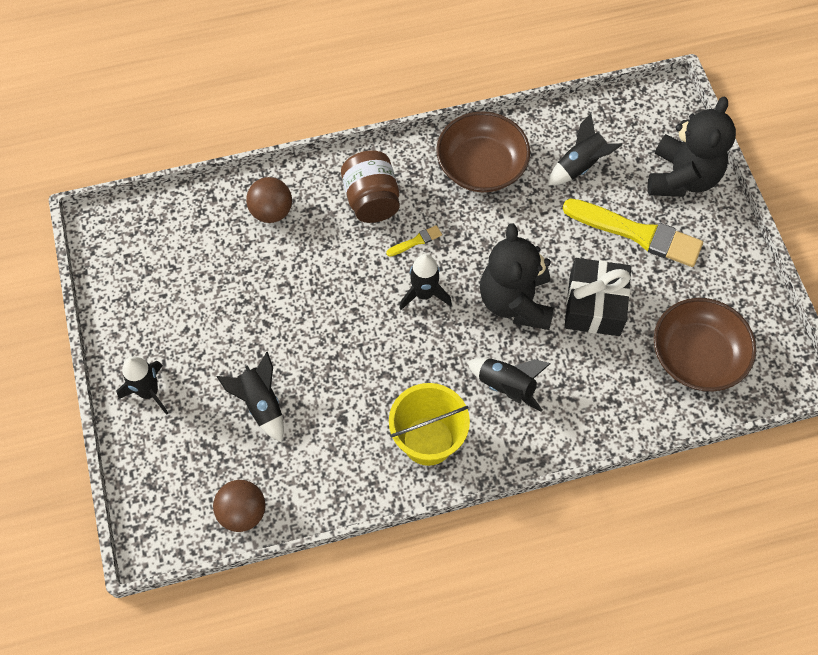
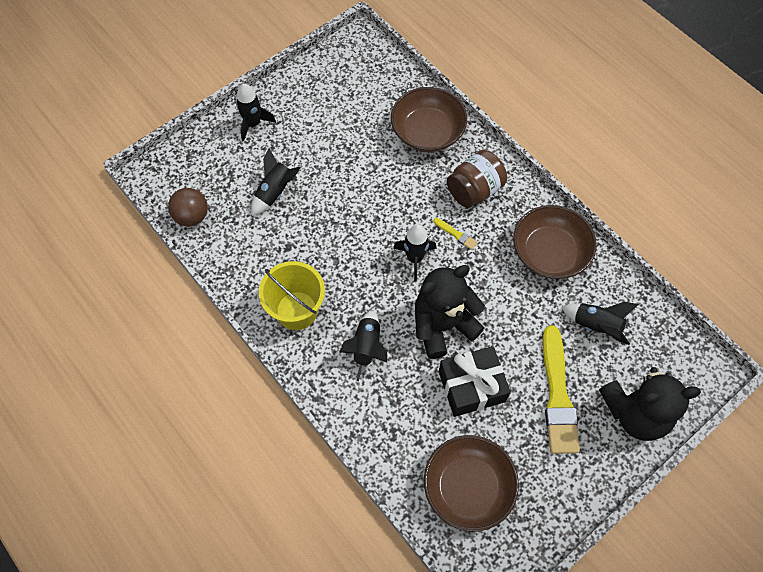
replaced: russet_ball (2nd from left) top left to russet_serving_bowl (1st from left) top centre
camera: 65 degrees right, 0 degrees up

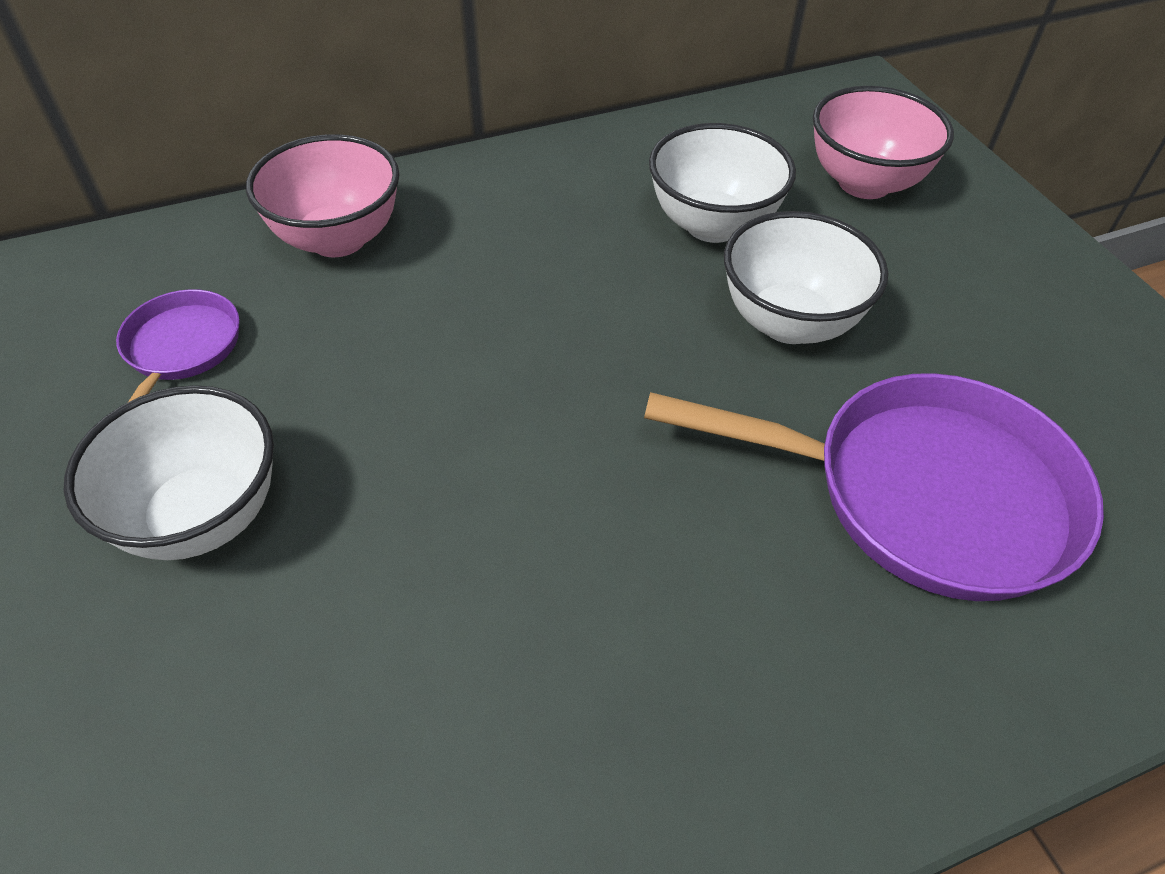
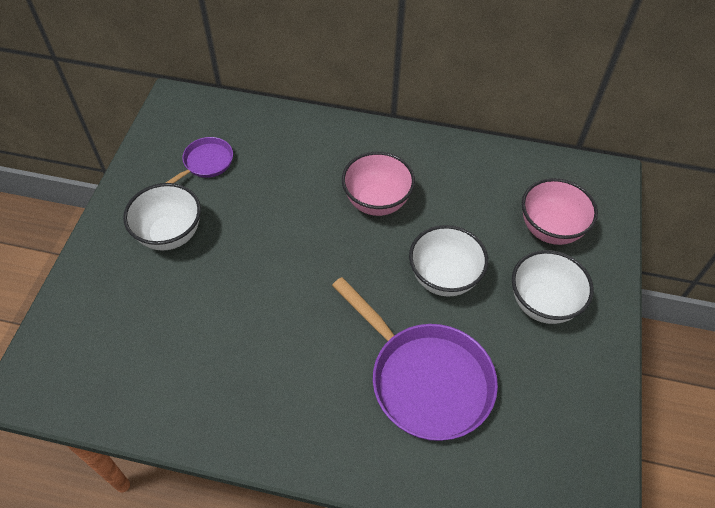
moved: pink_serving_bowl (1st from left) top left to centre; white_serving_bowl (2nd from left in the first image) top centre to white_serving_bowl (3rd from left) middle right
camera: 35 degrees right, 5 degrees up

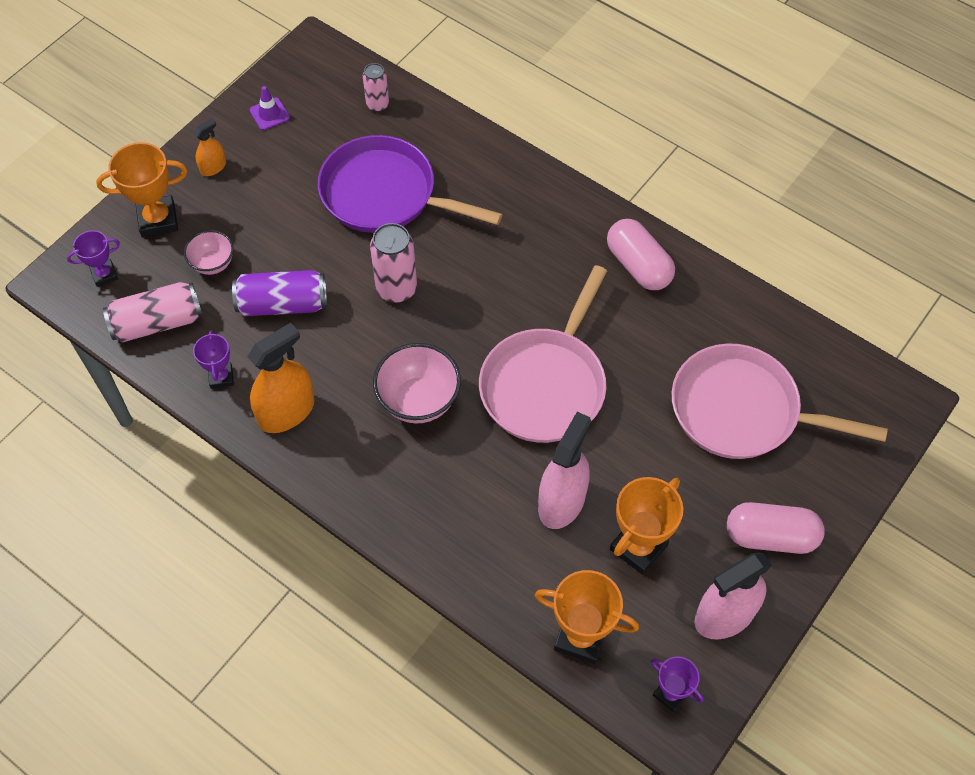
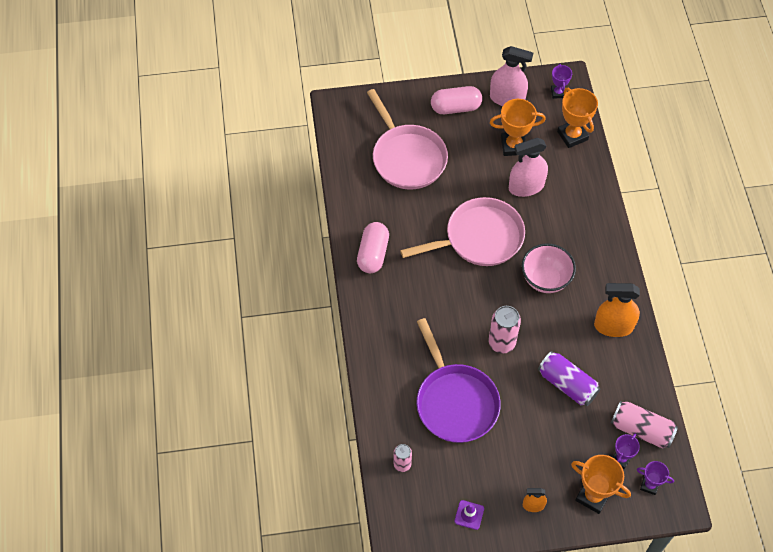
removed: pink_serving_bowl (1st from left) top left
moved: violet_prize_cup (2nd from left) middle left to bottom right
turned: pink_pill (2nd from left) bottom right = top centre 60 degrees counterclockwise
camera: 135 degrees left, 0 degrees up

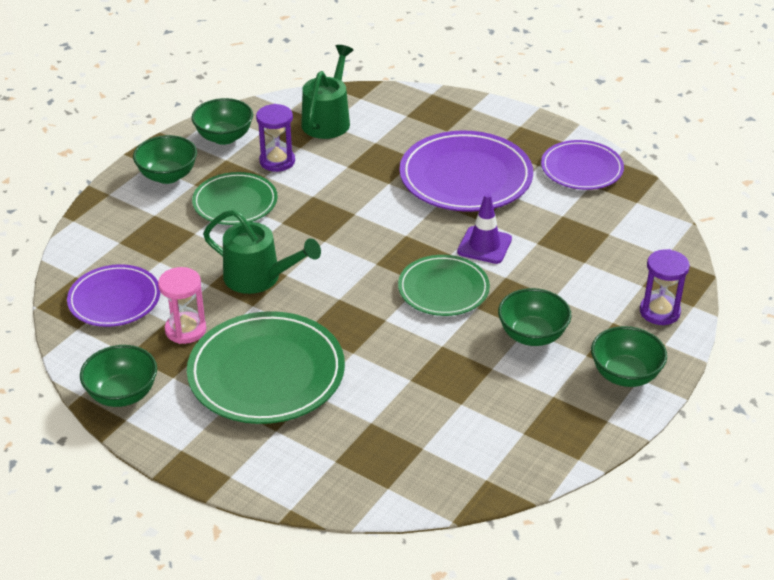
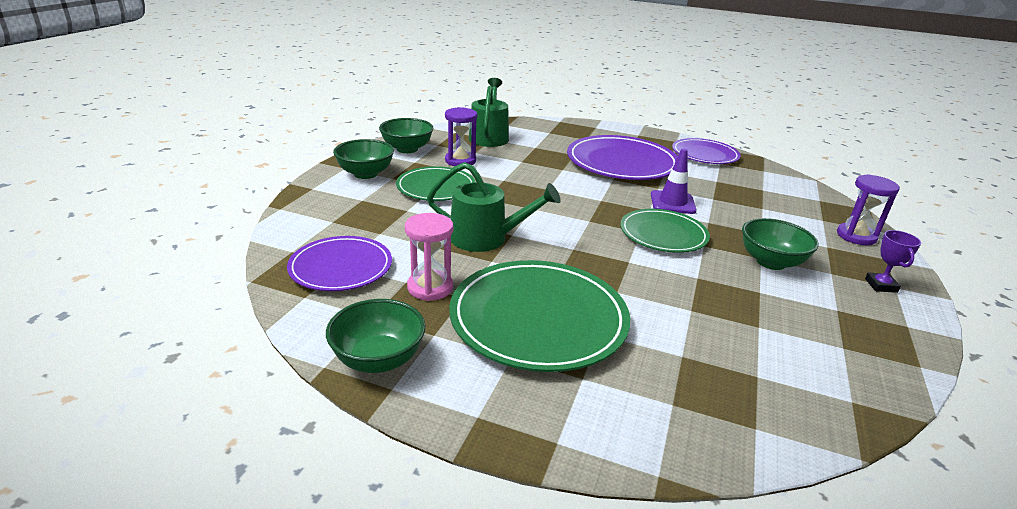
replaced: leaf-green_serving_bowl (5th from left) middle right to violet_prize_cup middle right
camera: 15 degrees left, 10 degrees down

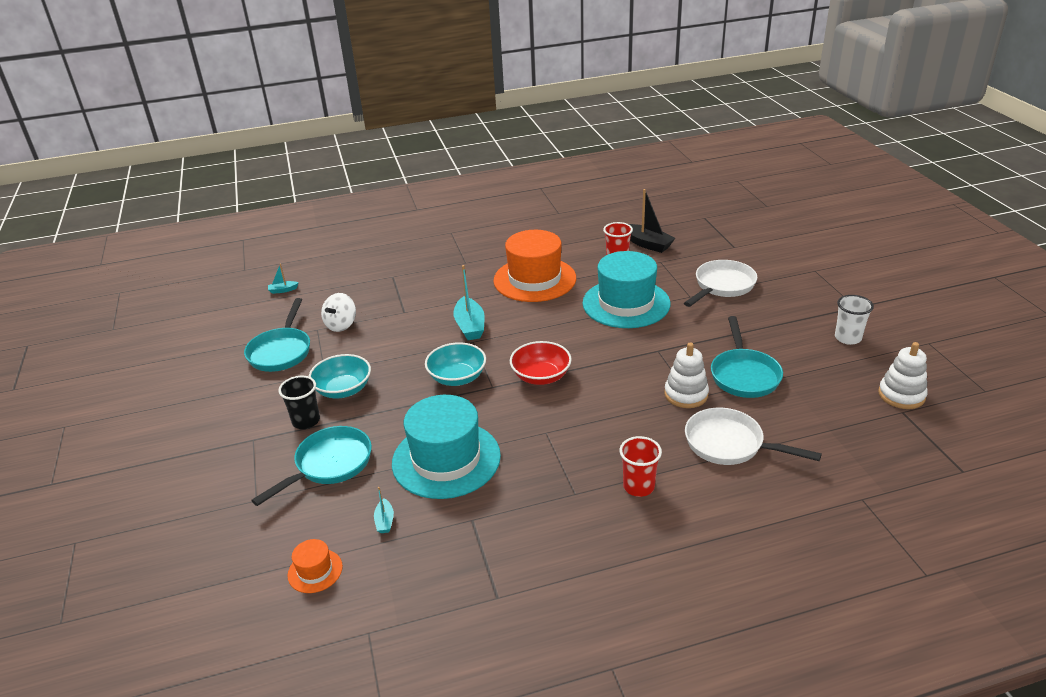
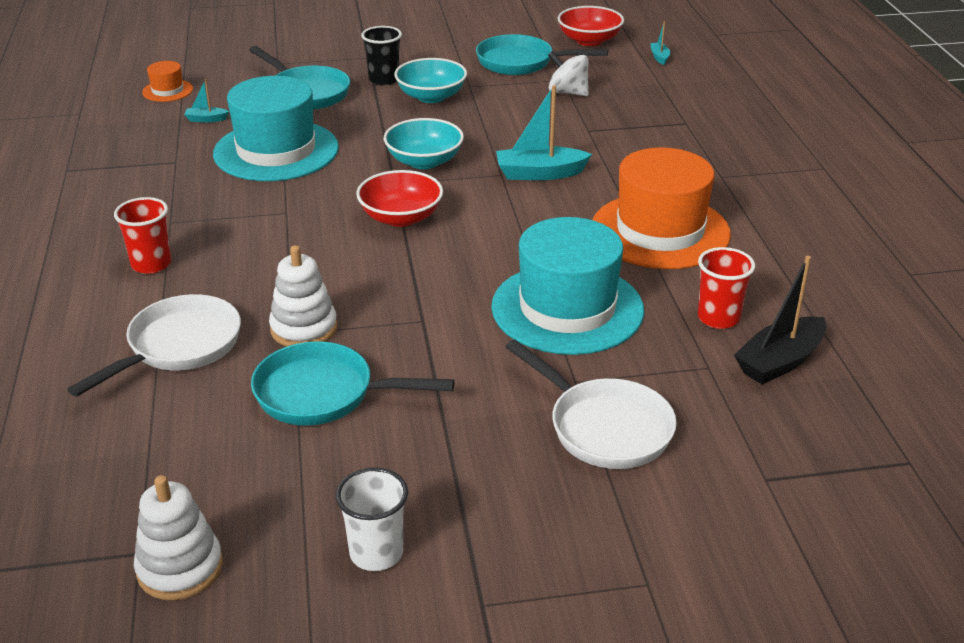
added: red_serving_bowl (2nd from left) top centre
camera: 95 degrees right, 0 degrees up

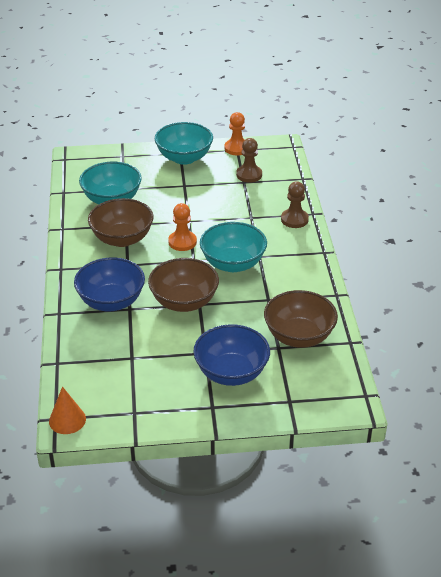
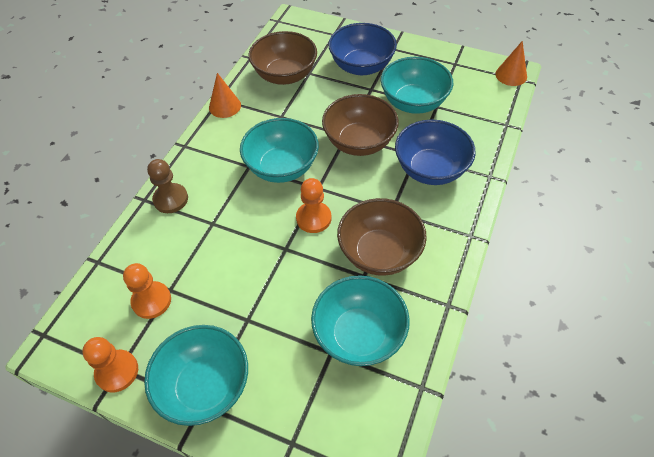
added: orange_cone_shape (1st from left) top centre; teal_serving_bowl (4th from left) top centre
recoloured: russet_pawn (1st from left) top centre to orange_pawn (2nd from left) middle left
camera: 150 degrees left, 15 degrees up

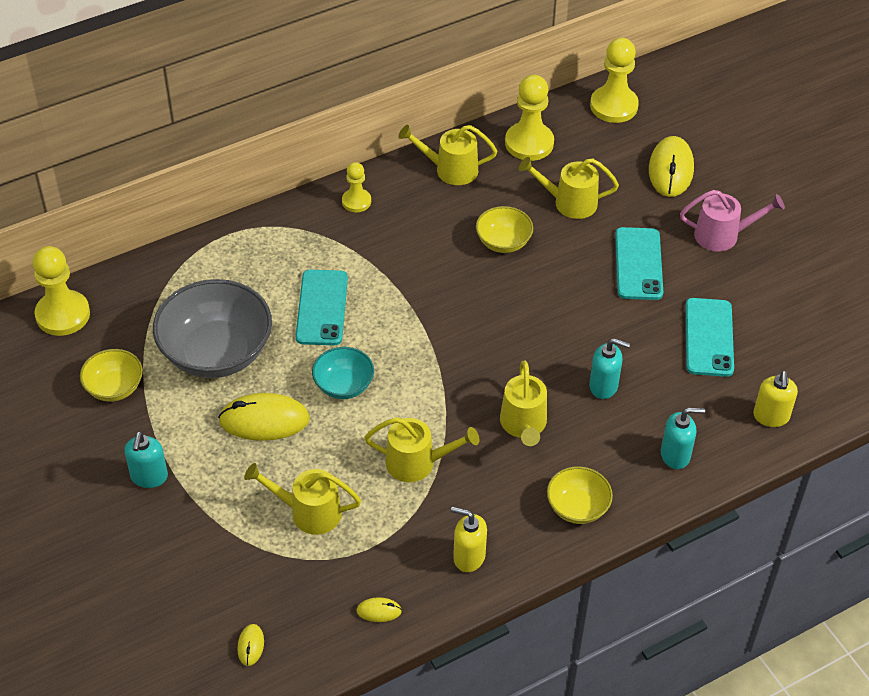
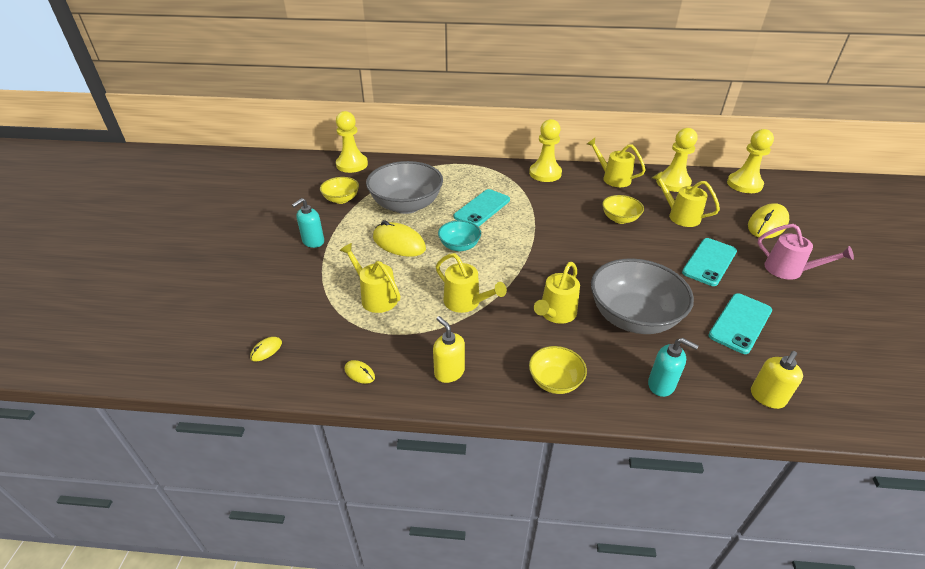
replaced: teal_pump_bottle (2nd from left) middle right to grey_serving_bowl (2nd from left) middle right
resized: yellow_pawn (2nd from left) top centre = top centre x1.72
camera: 35 degrees right, 10 degrees down

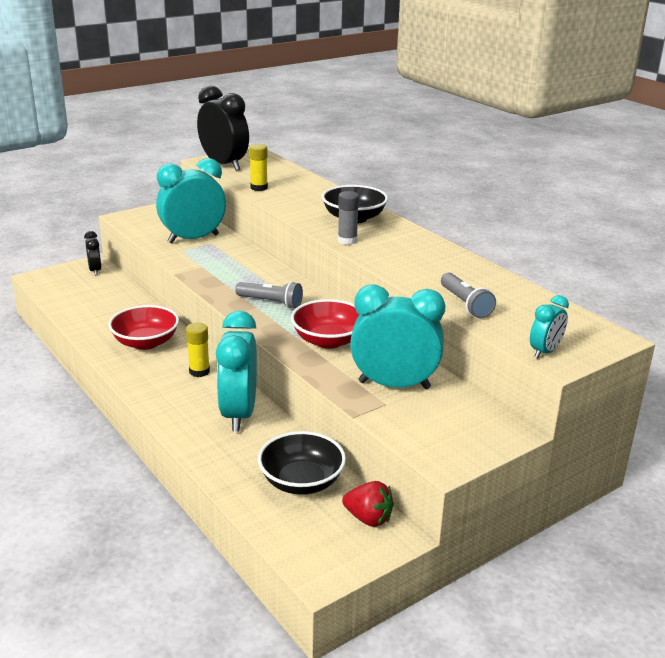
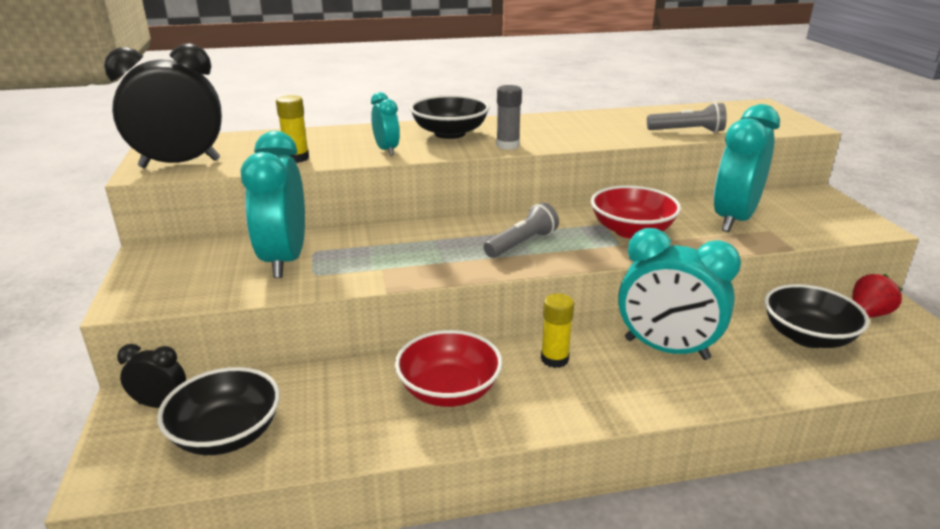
added: black_serving_bowl (1st from left) bottom left
moved: teal_clock (4th from left in the first image) middle right to teal_clock (2nd from left) top centre
camera: 65 degrees left, 0 degrees up

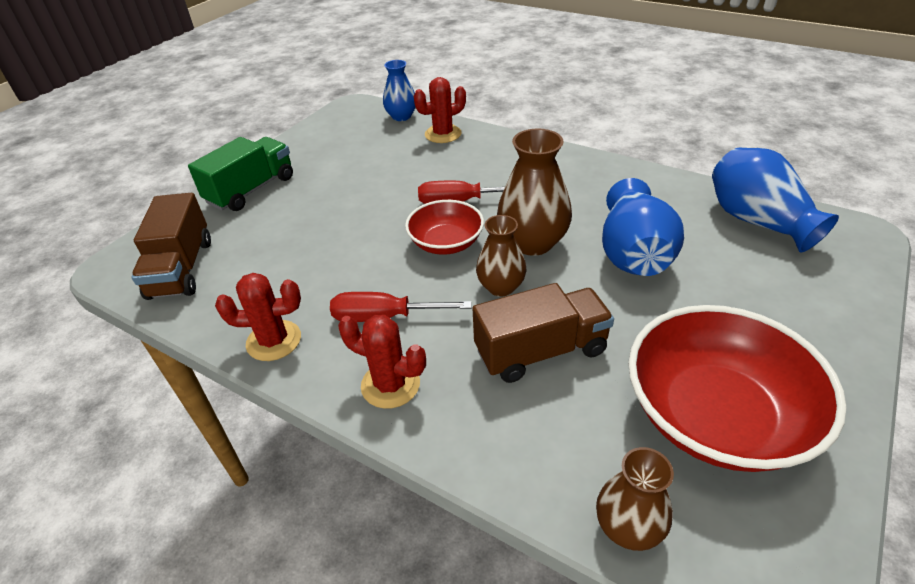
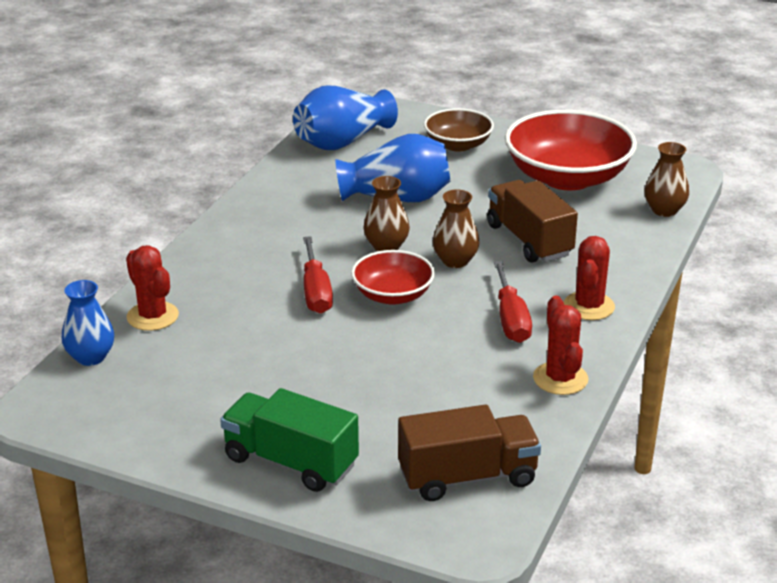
added: russet_serving_bowl top centre
resized: russet_tall_vase (2nd from left in the first image) top centre = centre x0.63
camera: 100 degrees left, 10 degrees down

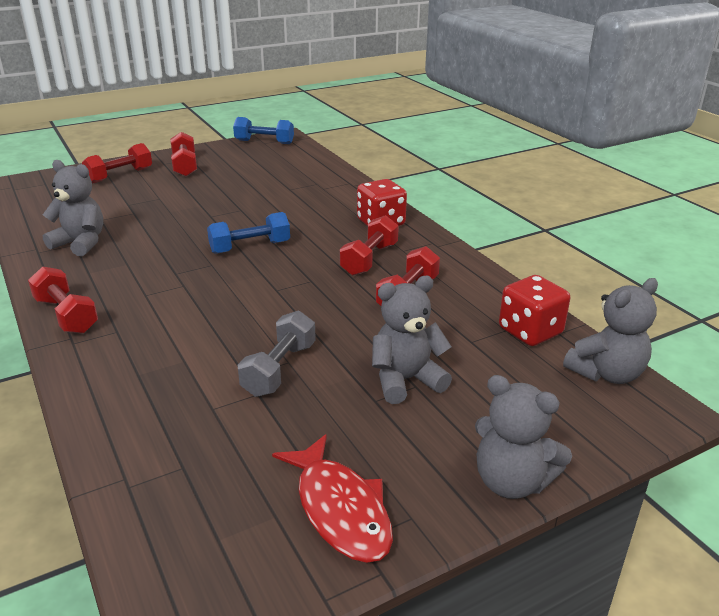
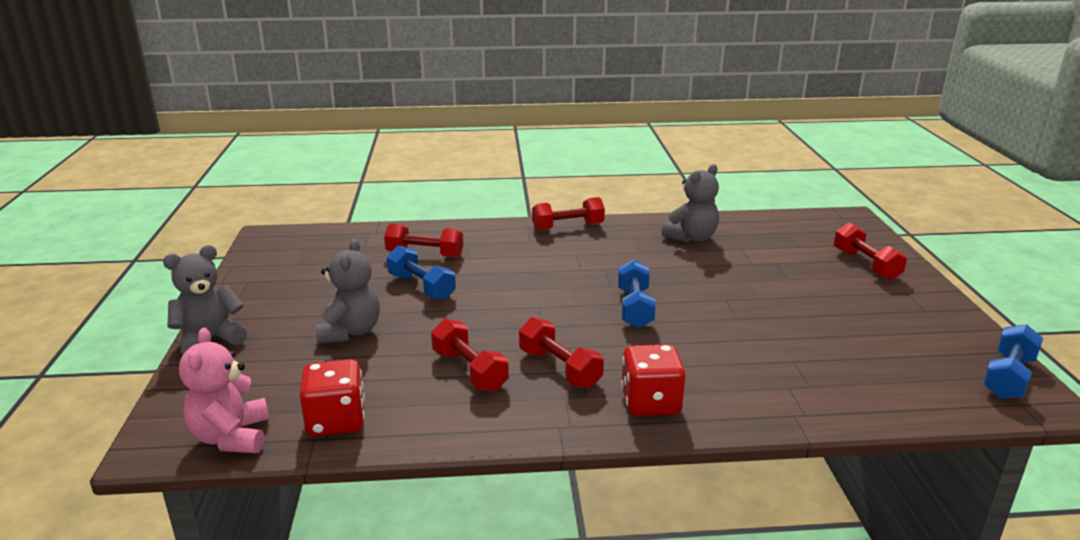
removed: red_toy_fish bottom centre
moved: red_hand_weight (3rd from left in the first image) top left to red_hand_weight (1st from left) centre
recoloured: grey_teddy_bear (4th from left) middle right to pink_teddy_bear bottom left; grey_hand_weight centre to royal_blue_hand_weight (1st from left) centre
camera: 115 degrees right, 5 degrees down

